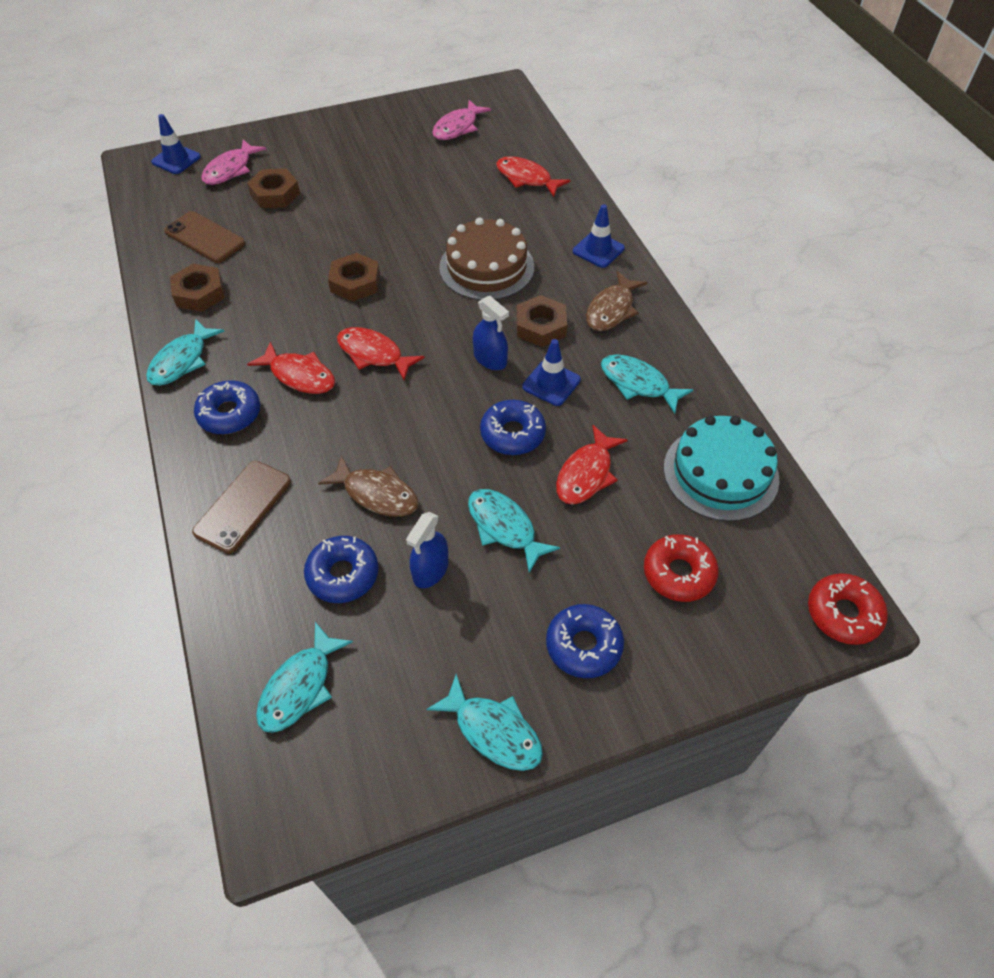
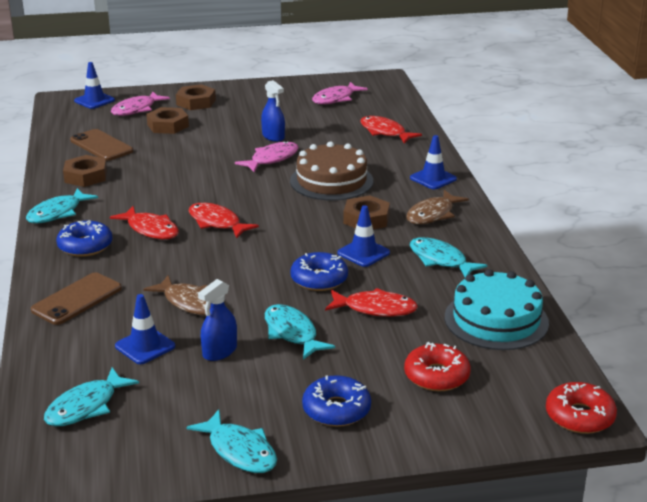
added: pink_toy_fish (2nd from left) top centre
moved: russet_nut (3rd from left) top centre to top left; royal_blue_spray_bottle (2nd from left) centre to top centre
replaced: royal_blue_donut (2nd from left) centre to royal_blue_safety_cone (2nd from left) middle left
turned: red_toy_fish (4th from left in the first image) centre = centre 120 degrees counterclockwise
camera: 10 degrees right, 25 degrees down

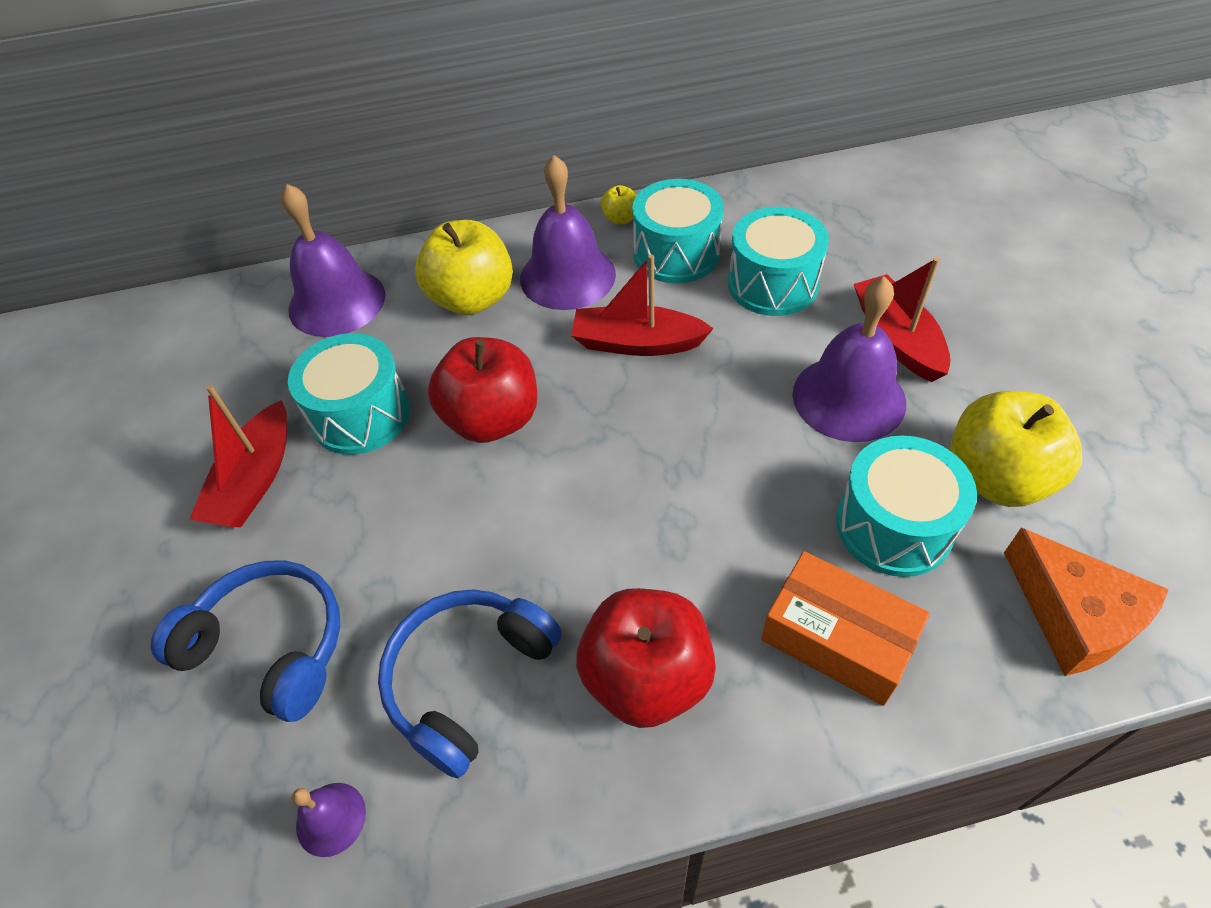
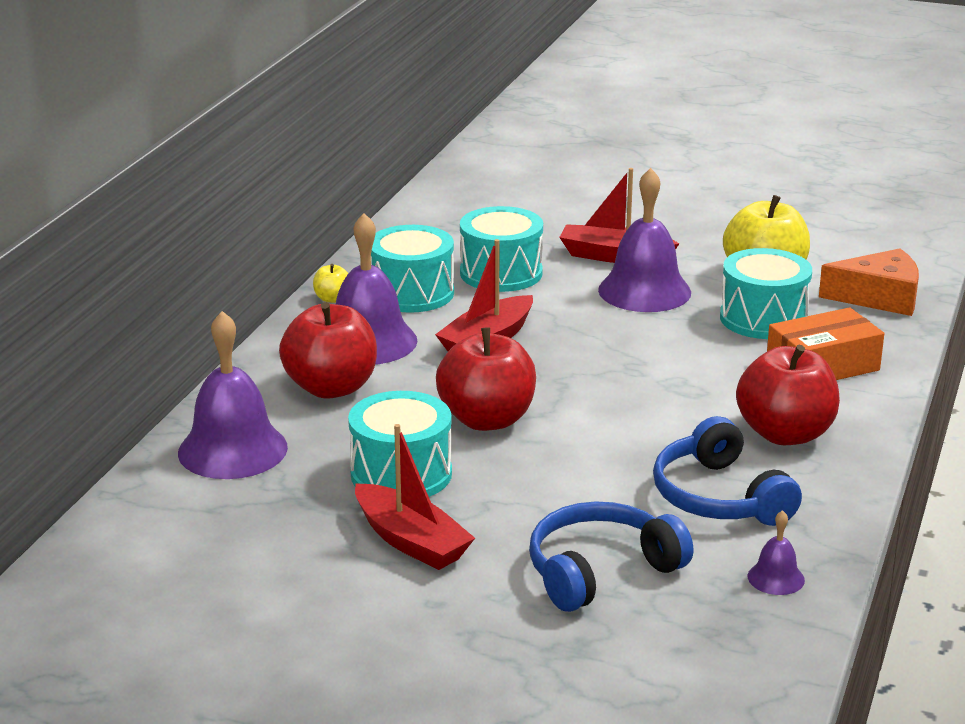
recoloured: yellow_toy_apple (1st from left) top centre to red_toy_apple (1st from left) centre
camera: 60 degrees left, 25 degrees down

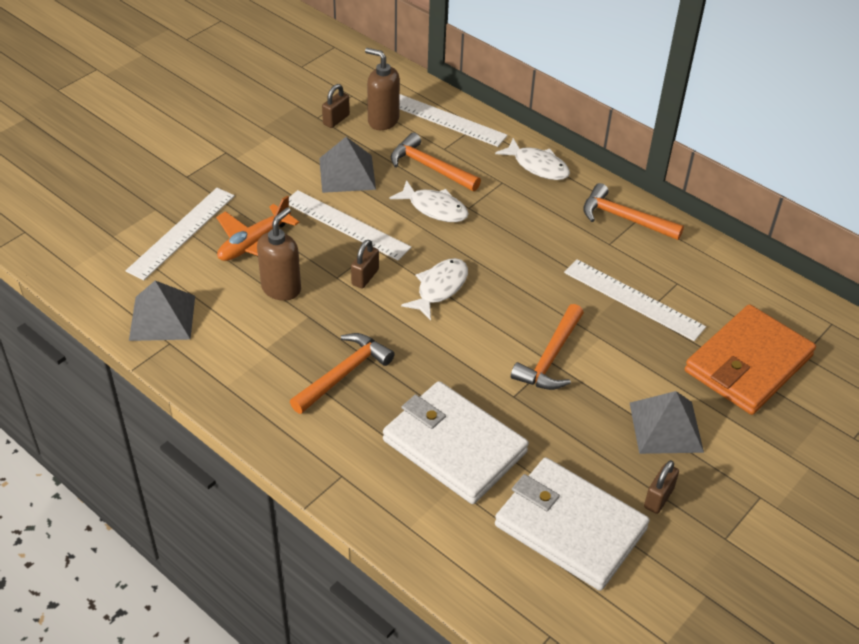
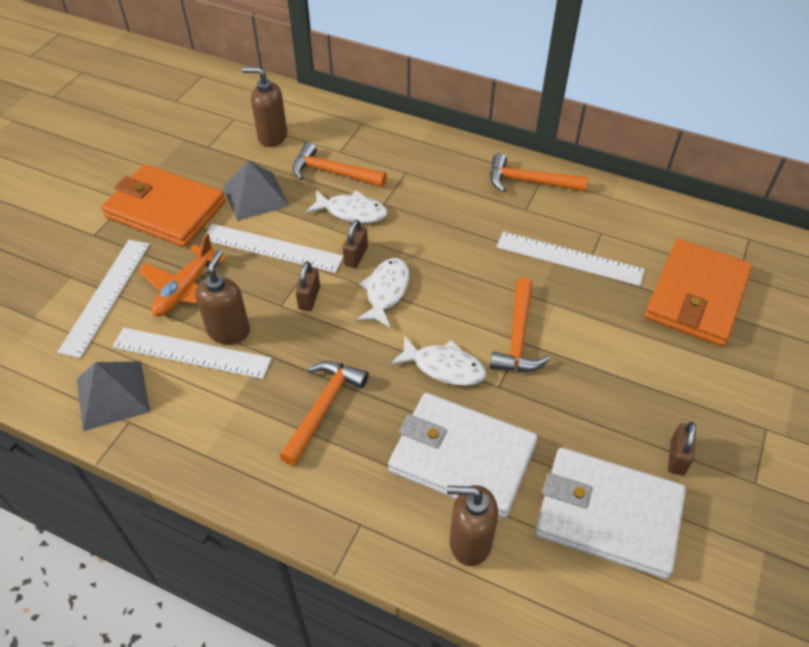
removed: grey_solid_pyramid (3rd from left) middle right
added: orange_wallet (1st from left) top left; russet_pump_bottle (3rd from left) bottom centre
moved: white_measuring_stick (3rd from left in the first image) top centre to white_measuring_stick (2nd from left) middle left; russet_small_lock (1st from left in the first image) top centre to russet_small_lock (2nd from left) centre; white_toy_fish (3rd from left) top centre to centre
camera: 15 degrees left, 5 degrees up

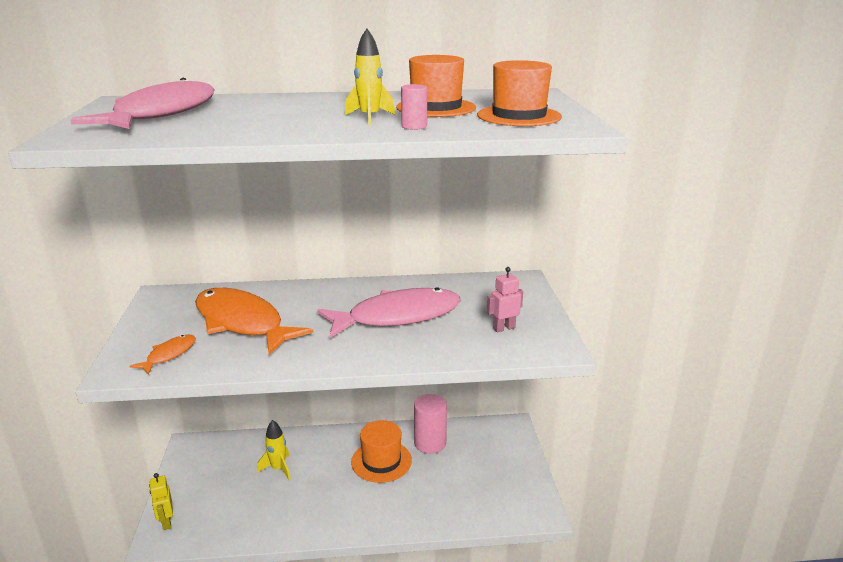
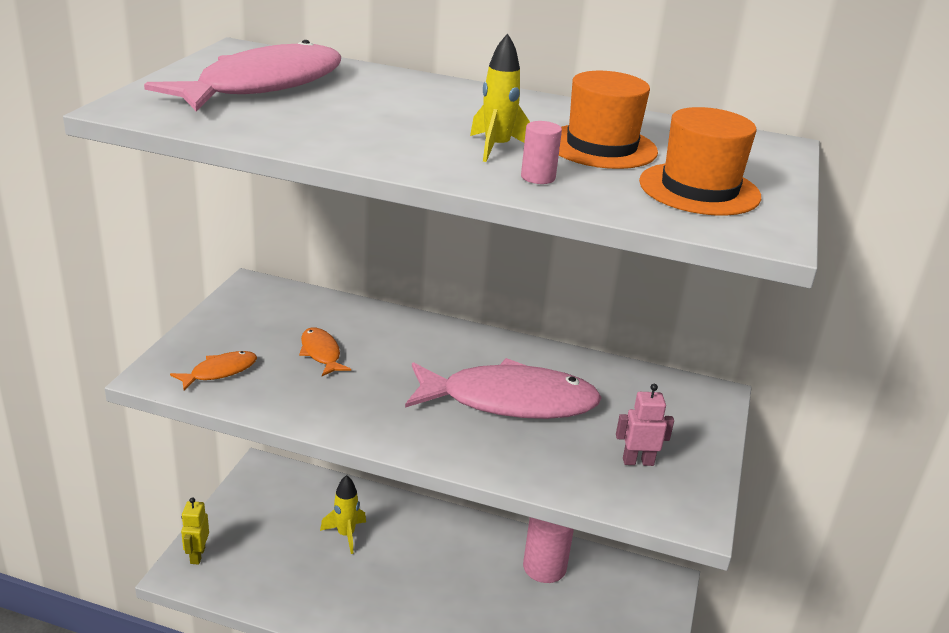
removed: orange_top_hat (1st from left) bottom centre
resized: orange_toy_fish (2nd from left) middle left = centre x0.45
camera: 20 degrees right, 5 degrees up

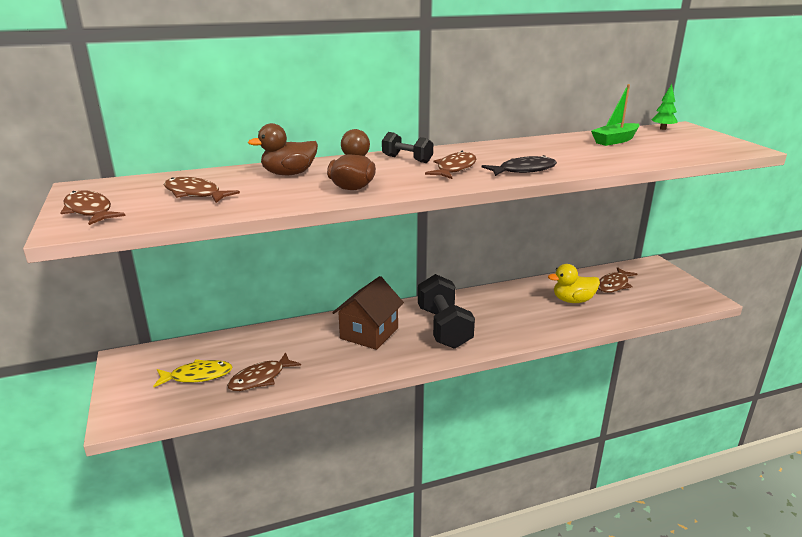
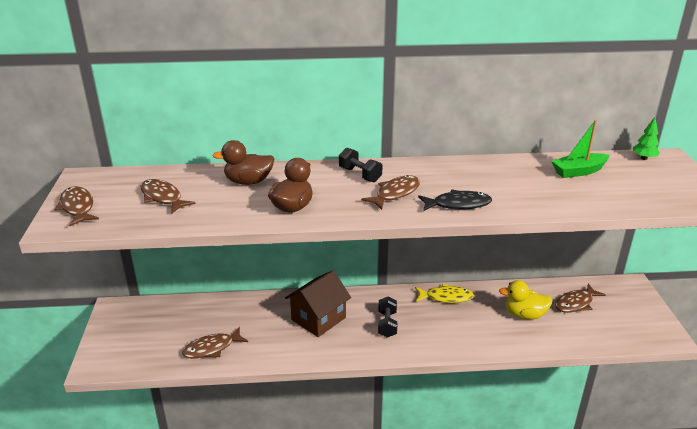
moved: yellow_toy_fish bottom left to bottom centre
resized: black_hand_weight (2nd from left) centre = bottom centre x0.54
camera: 15 degrees right, 5 degrees up

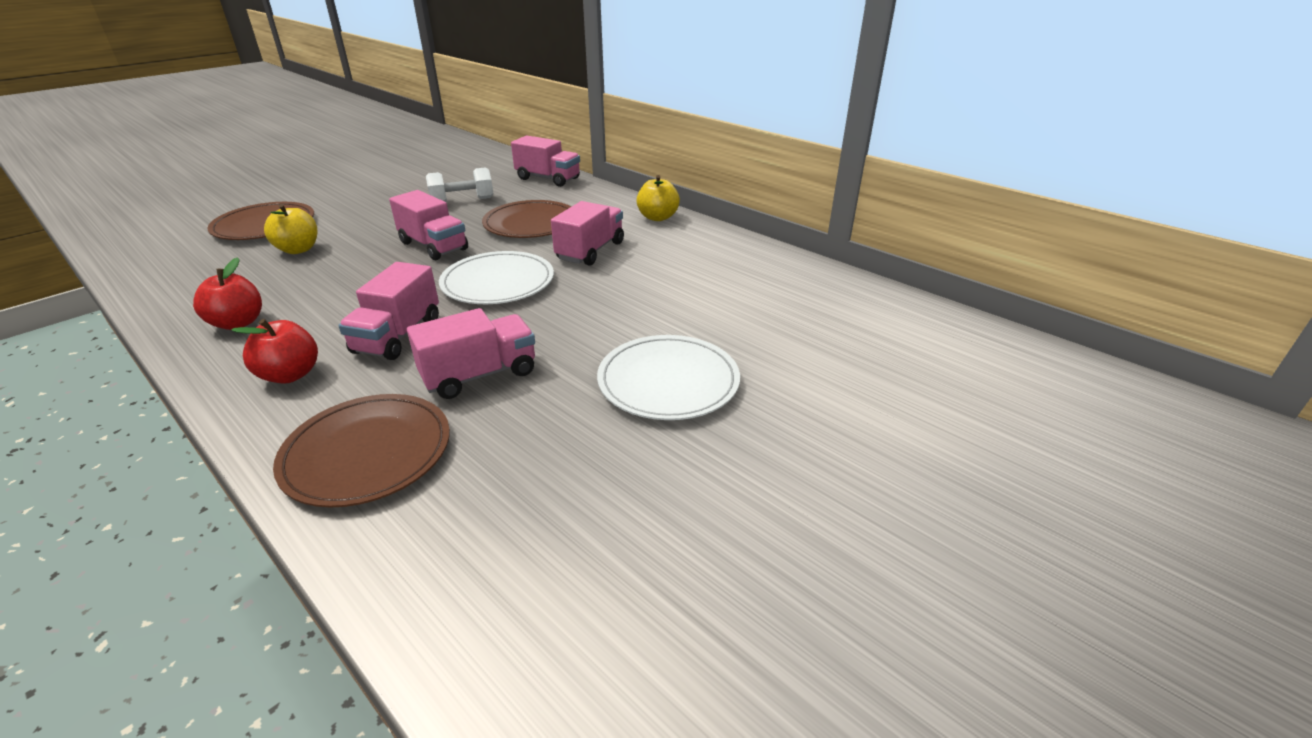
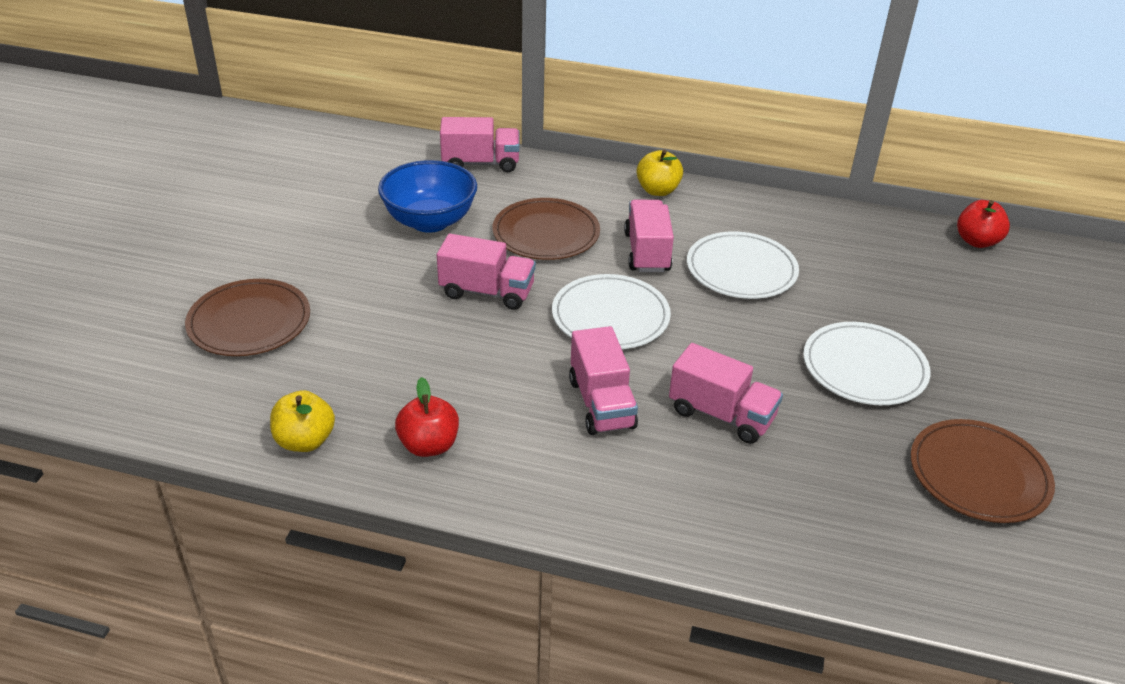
added: white_flat_dish (2nd from left) centre
moved: yellow_toy_apple (1st from left) top left to middle left; russet_flat_dish (2nd from left in the first image) middle left to russet_flat_dish (3rd from left) bottom right; red_toy_apple (2nd from left) middle left to top right
replaced: white_hand_weight top centre to royal_blue_serving_bowl top centre
turned: pink_lorry (3rd from left in the first image) centre = centre 90 degrees clockwise
camera: 30 degrees left, 5 degrees up

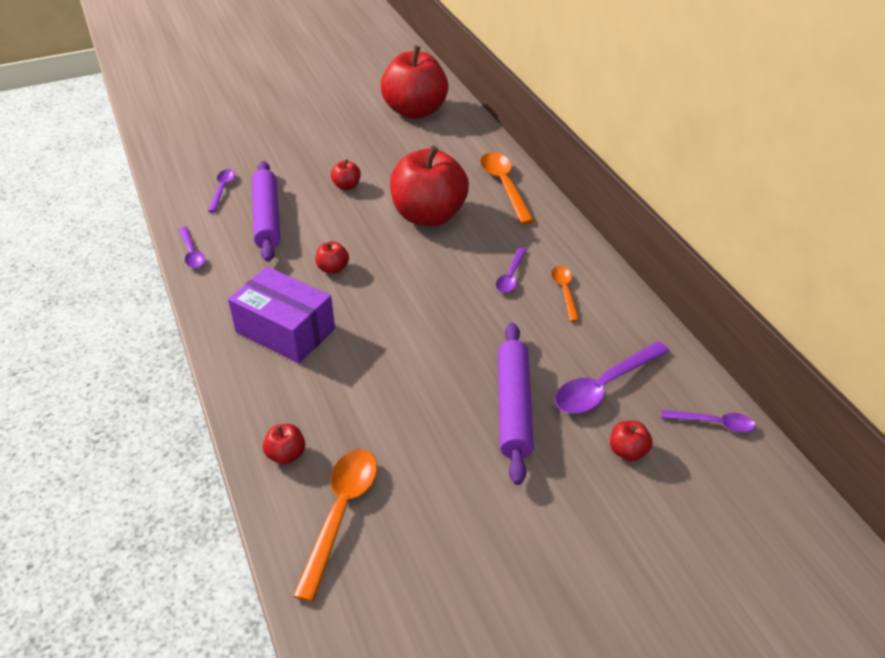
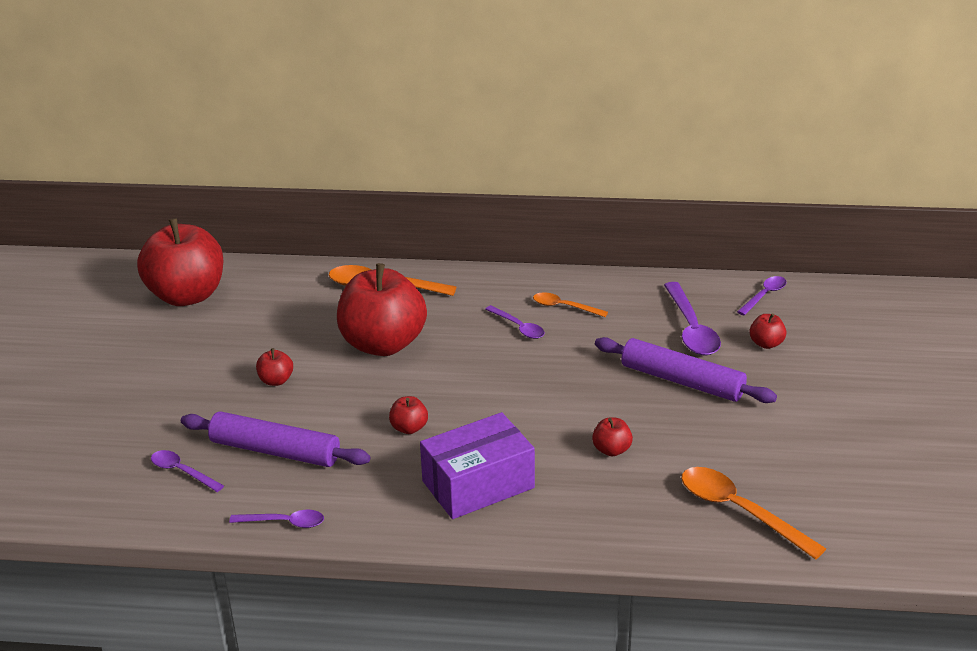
moved: red_toy_apple (1st from left in the first image) bottom left to red_toy_apple (5th from left) bottom centre
camera: 60 degrees left, 10 degrees down

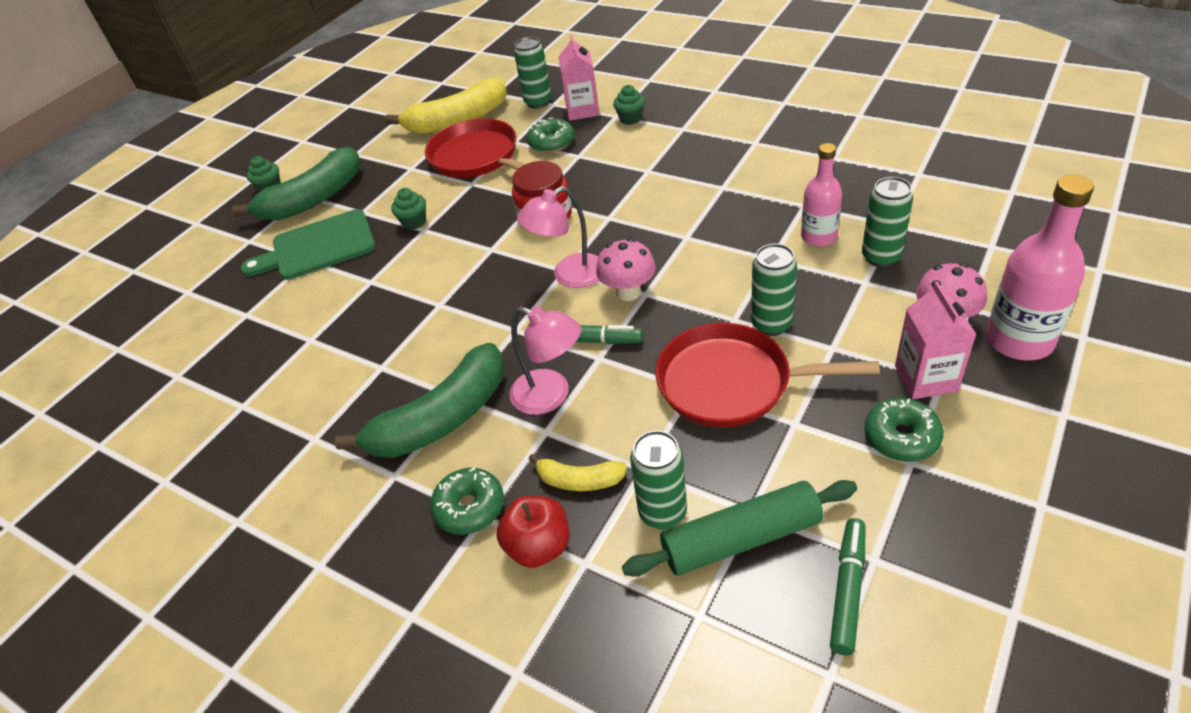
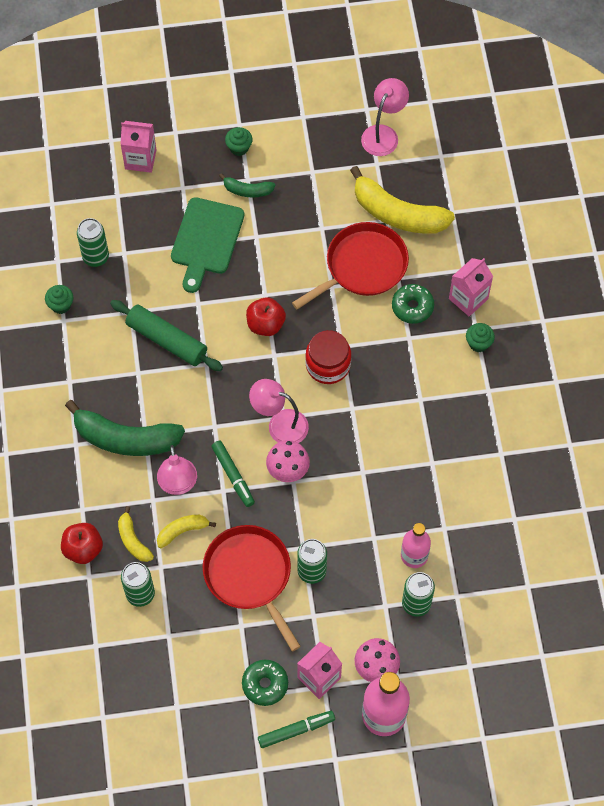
removed: leaf-green_donut (1st from left) bottom centre
added: pink_milk_carton (1st from left) top left; yellow_banana_fruit (2nd from left) middle left; red_toy_apple (2nd from left) centre; pink_lamp (3rd from left) top centre
moved: leaf-green_muffin (2nd from left in the first image) top centre to leaf-green_muffin (1st from left) middle left; leaf-green_can (1st from left) top centre to top left; leaf-green_rolling_pin bottom centre to middle left; leaf-green_marker_pen (2nd from left) bottom right to bottom centre
turned: leaf-green_cutting_board middle left = top centre 105 degrees counterclockwise; red_frying_pan (1st from left in the first image) top centre = top centre 45 degrees clockwise
resized: leaf-green_banana_fruit (1st from left in the first image) top left = top centre x0.50
camera: 45 degrees right, 20 degrees up

